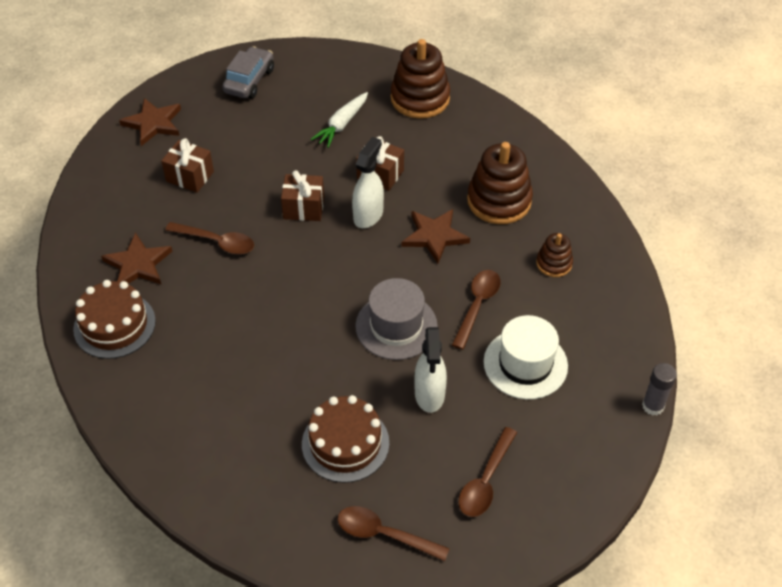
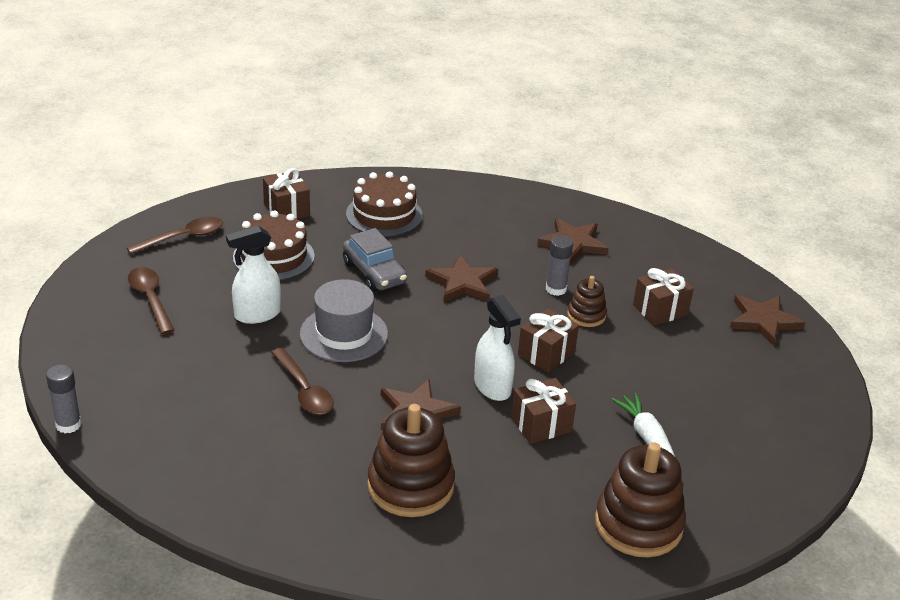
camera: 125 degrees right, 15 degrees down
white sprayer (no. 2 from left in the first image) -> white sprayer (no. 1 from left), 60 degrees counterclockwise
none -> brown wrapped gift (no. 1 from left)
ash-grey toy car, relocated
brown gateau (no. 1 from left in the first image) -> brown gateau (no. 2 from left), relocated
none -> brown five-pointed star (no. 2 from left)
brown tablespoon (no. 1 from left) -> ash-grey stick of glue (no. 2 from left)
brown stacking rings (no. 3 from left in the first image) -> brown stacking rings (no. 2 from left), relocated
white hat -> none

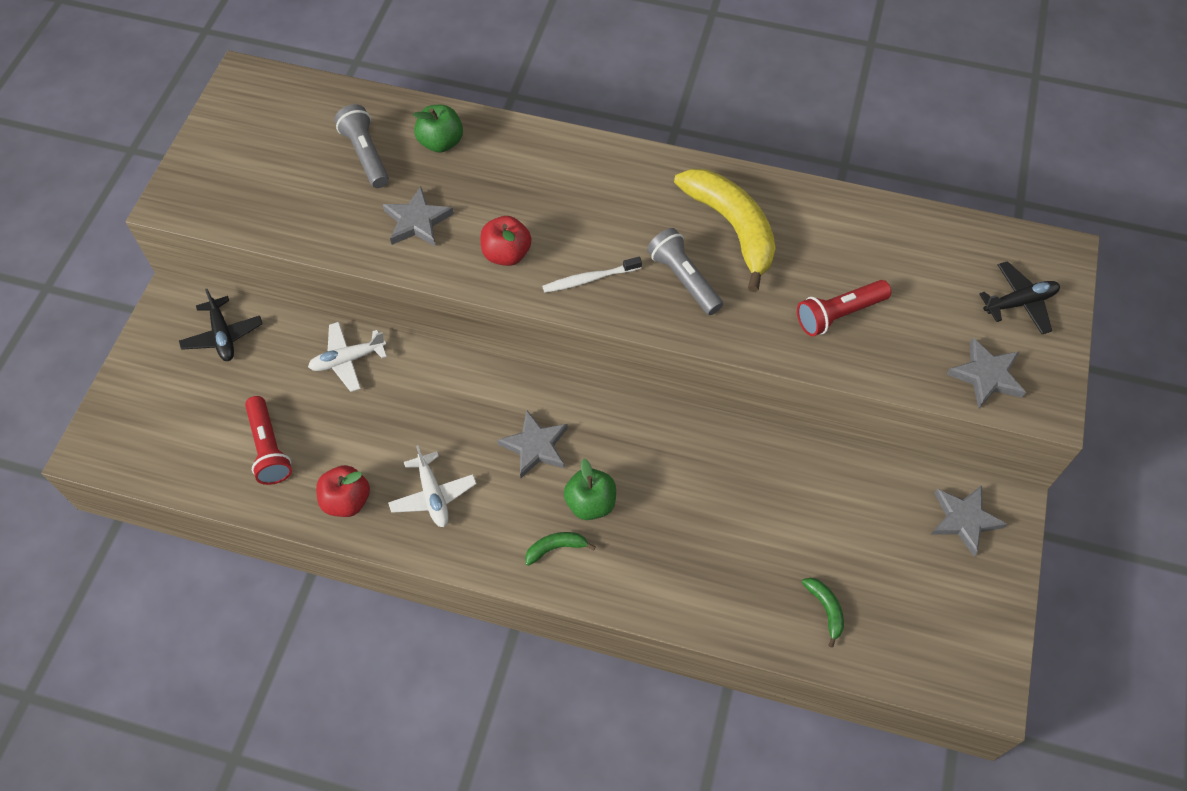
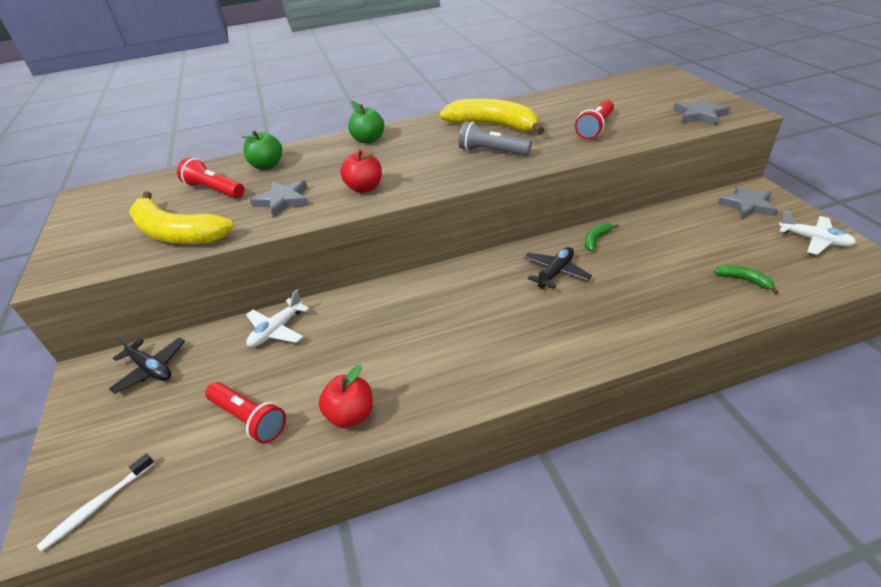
camera: 30 degrees left, 20 degrees down
white toothbrush, relocated
none -> bright yellow banana (no. 1 from left)
ash-grey torch (no. 1 from left) -> red torch (no. 1 from left)
green apple fruit (no. 2 from left), relocated
jet-black plane (no. 2 from left), relocated
green banana (no. 1 from left), relocated
white plane (no. 2 from left), relocated
ash-grey five-pointed star (no. 2 from left) -> none

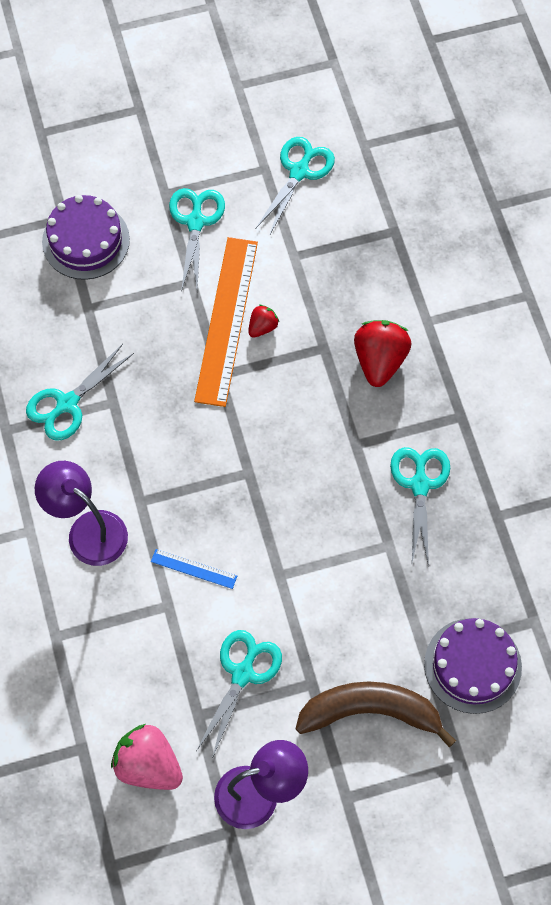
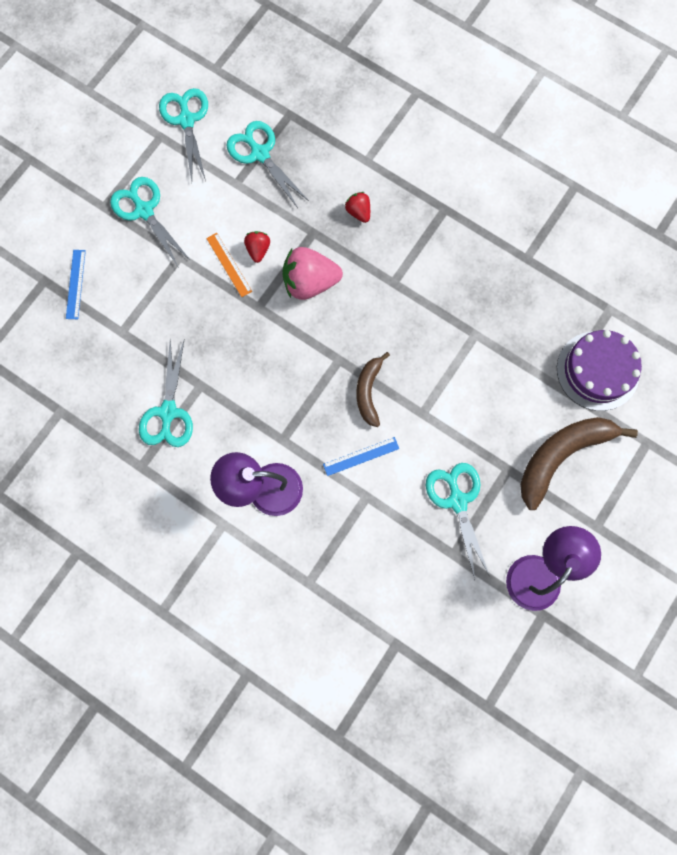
camera: 40 degrees left, 10 degrees up
purple gateau (no. 1 from left) -> royal blue ruler (no. 1 from left)
bright orange ruler, x0.44
turquoise scissors (no. 5 from left in the first image) -> turquoise scissors (no. 4 from left), relocated
pink toy strawberry, relocated
red toy strawberry (no. 2 from left), x0.52
none -> brown banana (no. 1 from left)

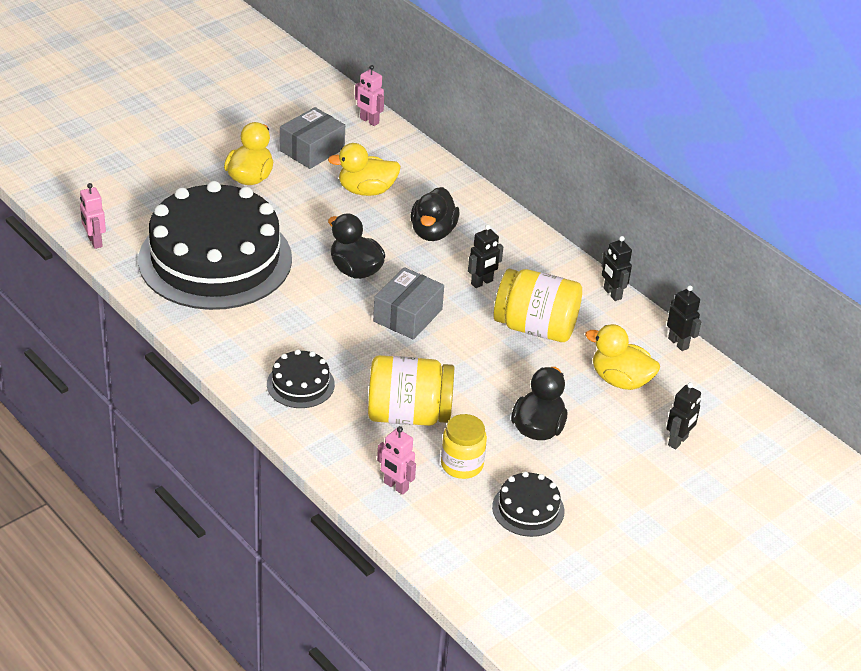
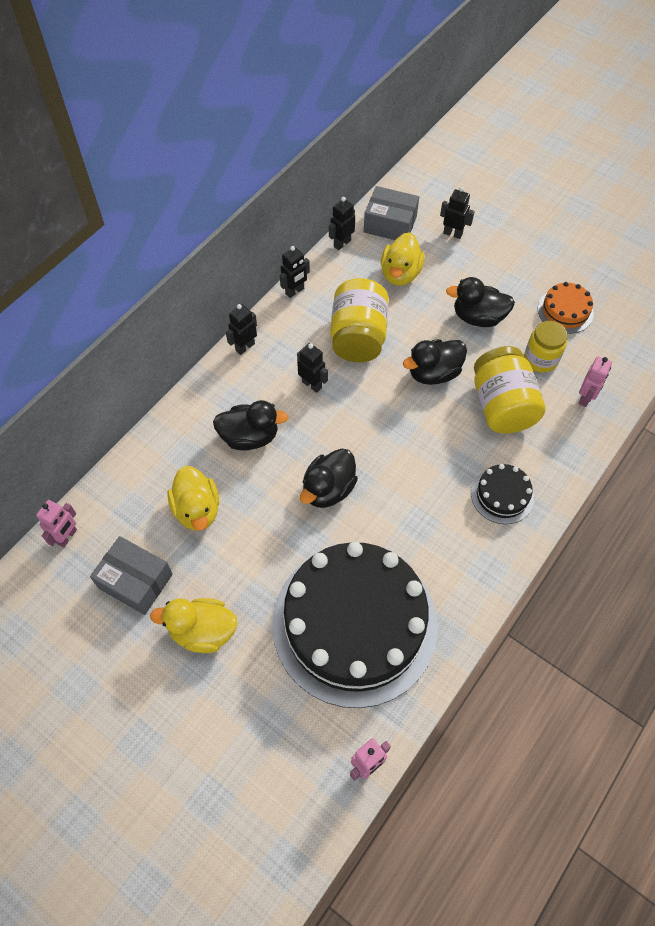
camera: 100 degrees left, 20 degrees up
none -> jet-black toy robot (no. 1 from left)
ash-grey package (no. 2 from left), relocated
none -> jet-black duck (no. 3 from left)
jet-black gateau (no. 3 from left) -> bright orange gateau

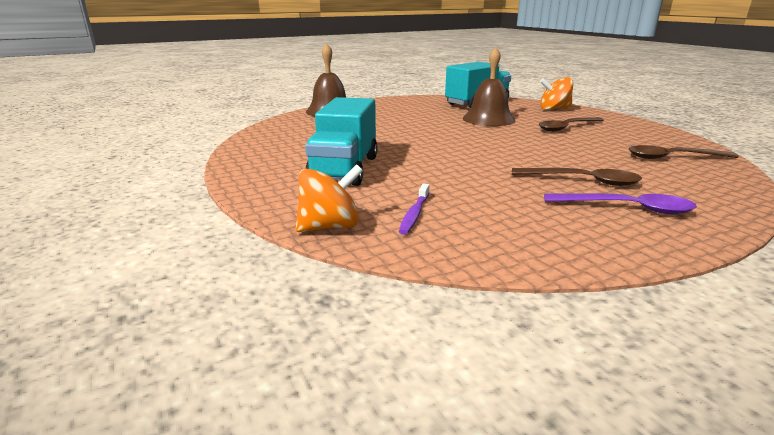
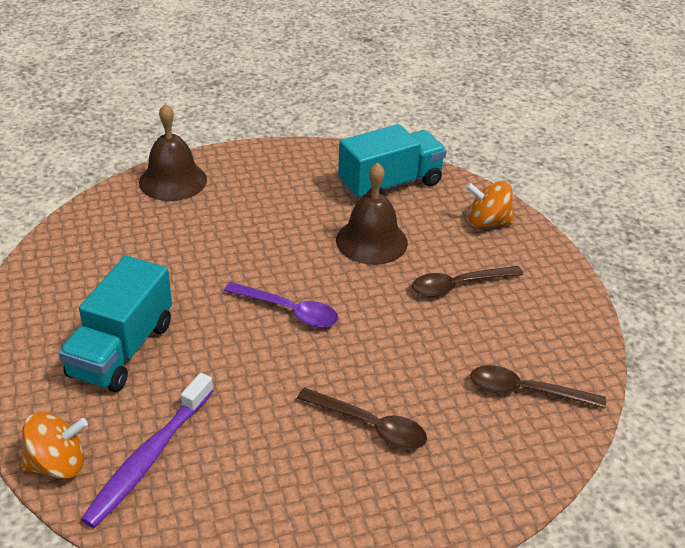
camera: 10 degrees right, 15 degrees up
purple toothbrush, x1.93
purple tablespoon, relocated

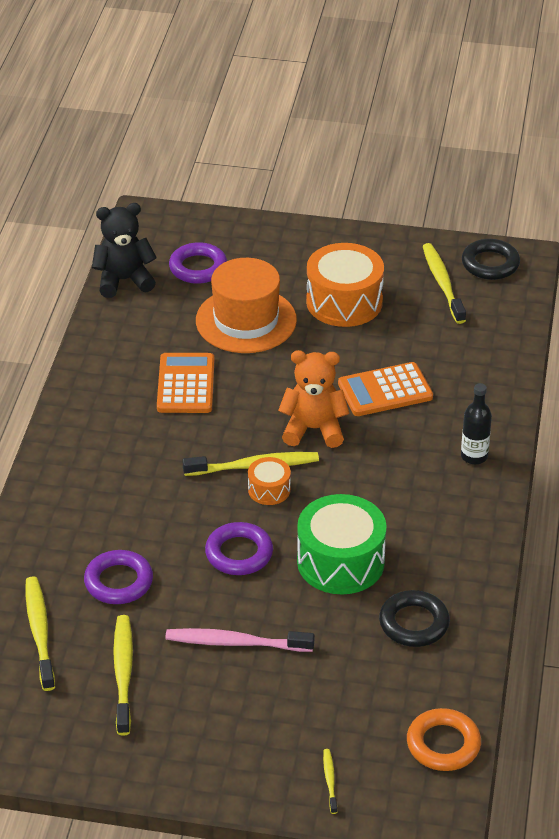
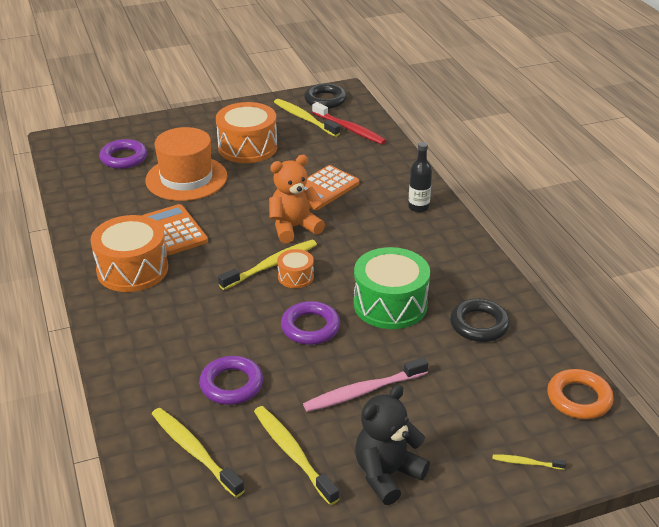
camera: 30 degrees left, 5 degrees down
none -> bright orange toy drum (no. 1 from left)
none -> red toothbrush
jet-black teddy bear, relocated
bright yellow toothbrush (no. 4 from left in the first image) -> bright yellow toothbrush (no. 5 from left), 45 degrees counterclockwise

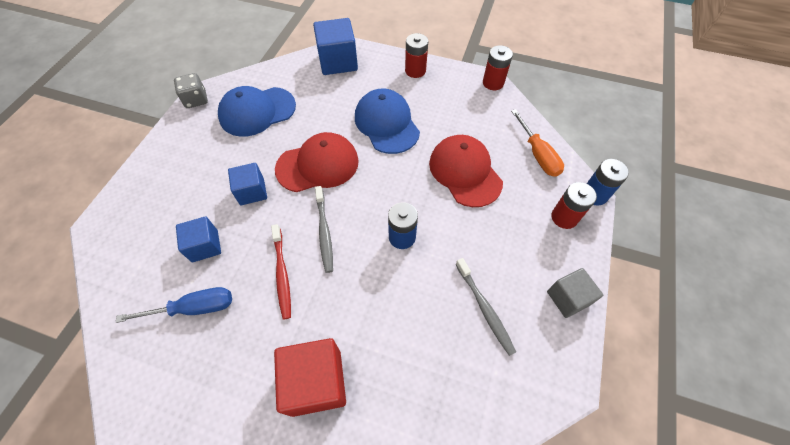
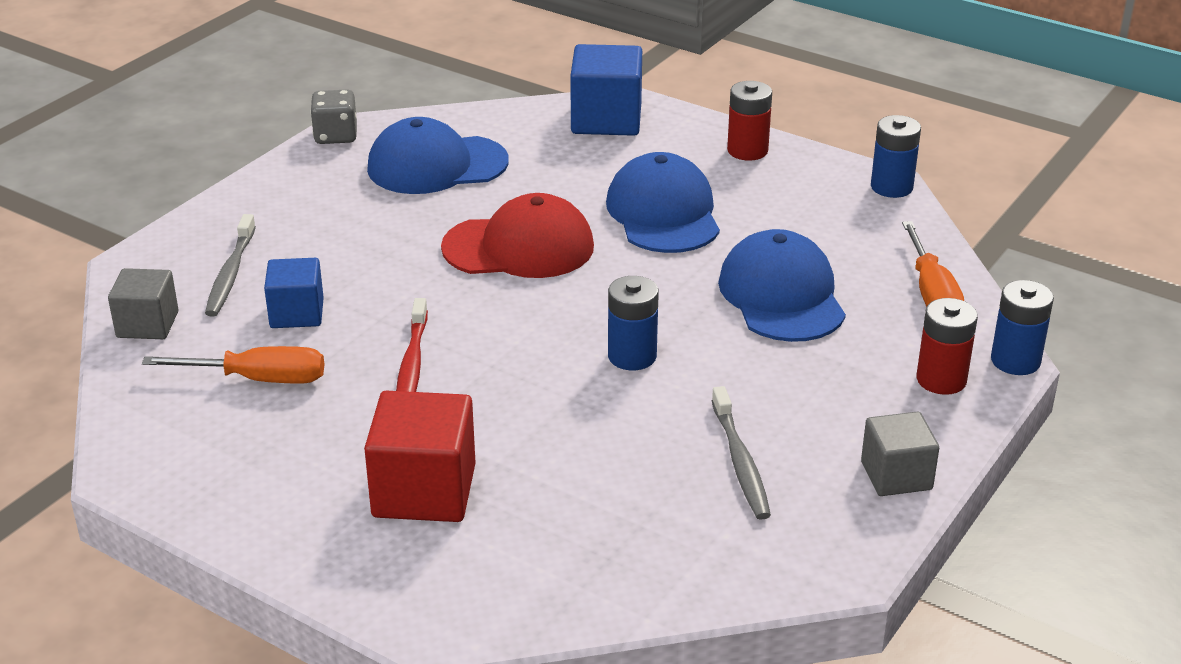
camera: 15 degrees right, 25 degrees down
none -> ash-grey cube (no. 1 from left)
royal blue screwdriver -> bright orange screwdriver (no. 1 from left)
ash-grey toothbrush (no. 1 from left), relocated
red cap (no. 2 from left) -> royal blue cap (no. 3 from left)
red power cell (no. 2 from left) -> royal blue power cell (no. 2 from left)
royal blue cube (no. 2 from left) -> none

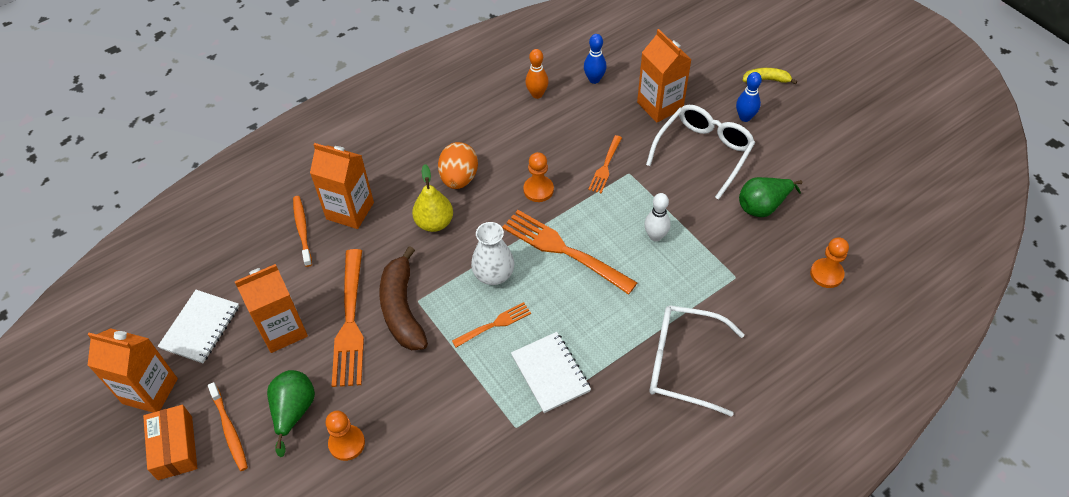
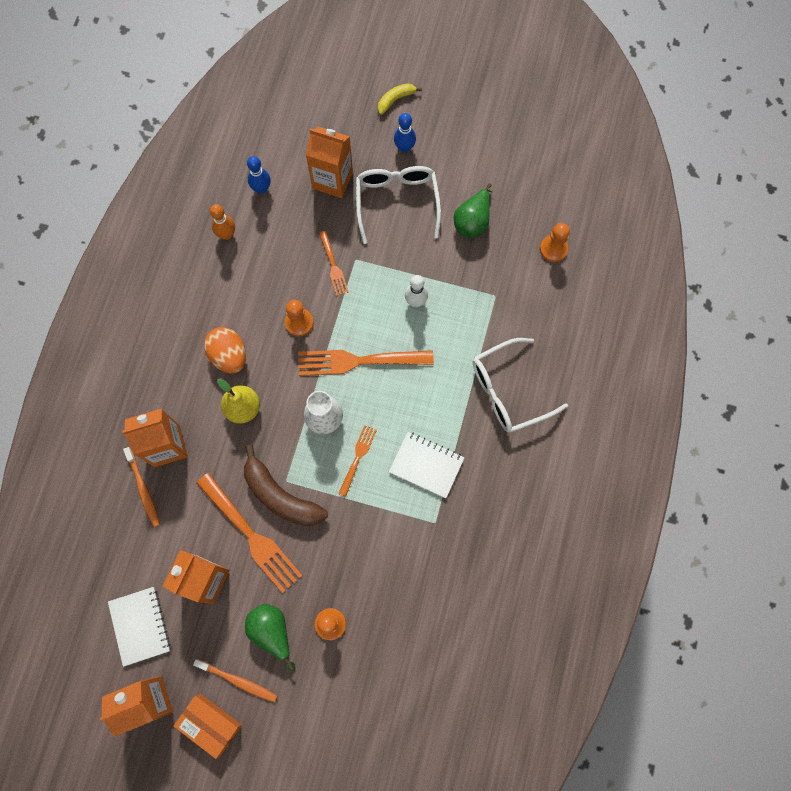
camera: 40 degrees left, 20 degrees up
bright orange toothbrush (no. 2 from left in the first image) -> bright orange toothbrush (no. 1 from left), 150 degrees counterclockwise

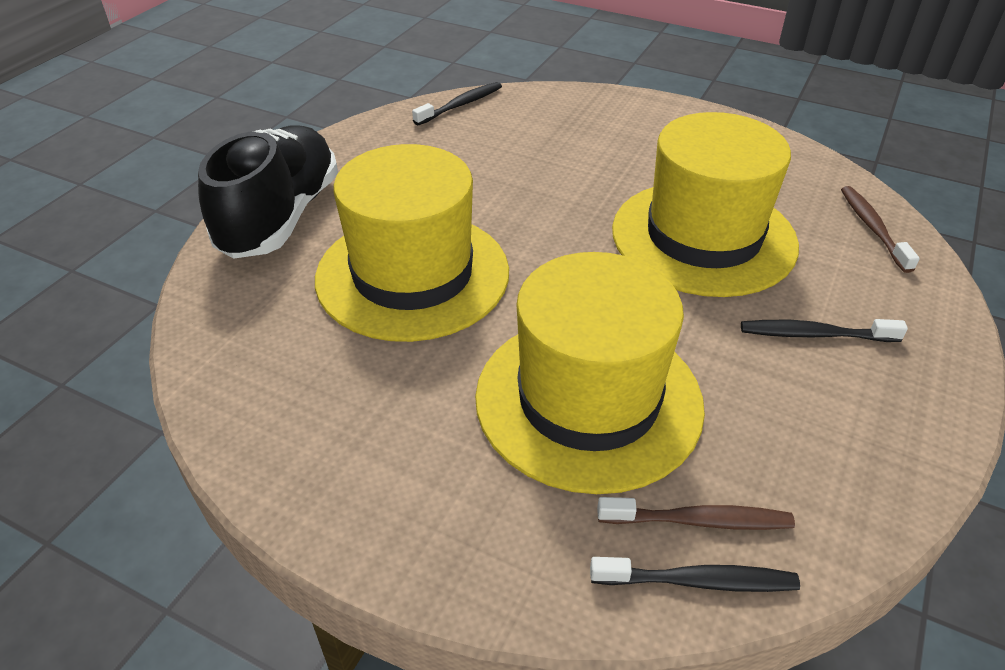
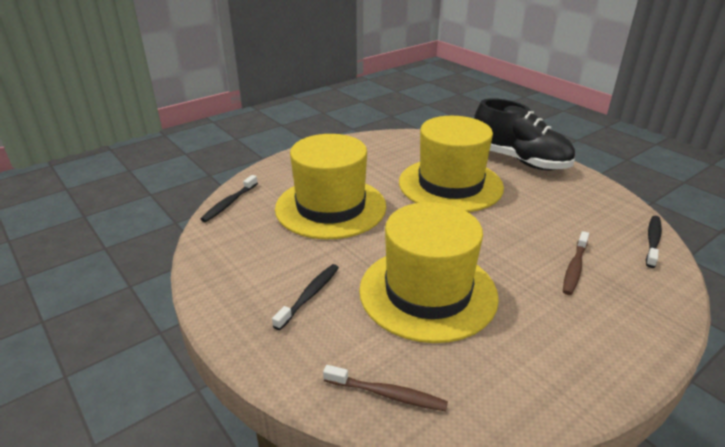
camera: 115 degrees right, 10 degrees down
brown toothbrush (no. 1 from left in the first image) -> brown toothbrush (no. 2 from left), relocated
jet-black toothbrush (no. 1 from left in the first image) -> jet-black toothbrush (no. 3 from left), 135 degrees counterclockwise

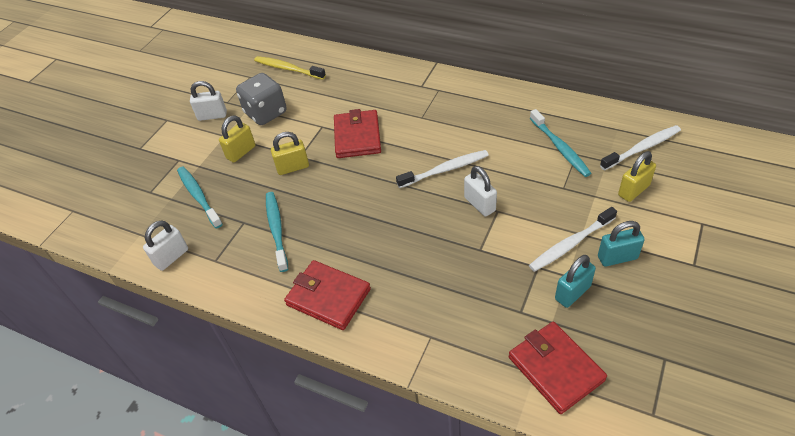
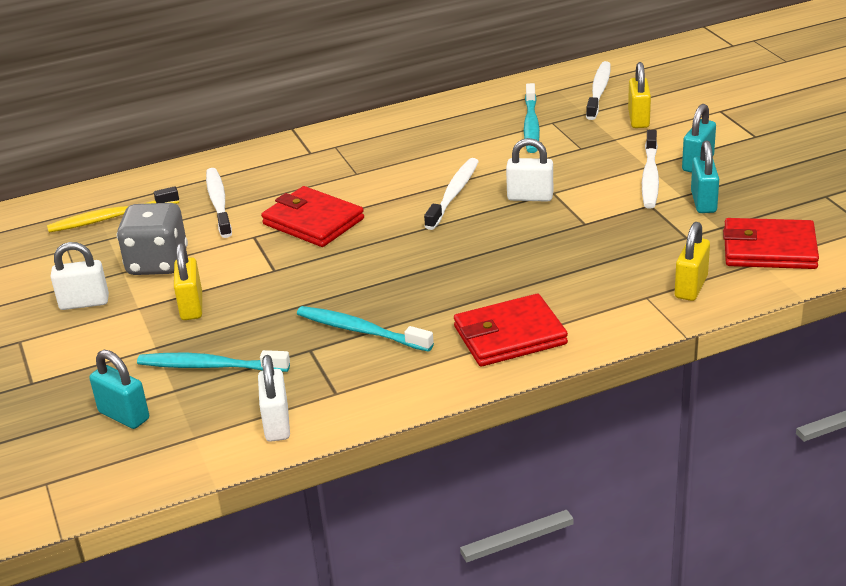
camera: 50 degrees left, 15 degrees down
white lock (no. 2 from left in the first image) -> white lock (no. 1 from left), 45 degrees clockwise
none -> turquoise lock (no. 1 from left)
none -> white toothbrush (no. 1 from left)
turquoise toothbrush (no. 3 from left), 75 degrees clockwise
bright yellow lock (no. 2 from left in the first image) -> bright yellow lock (no. 3 from left), relocated

